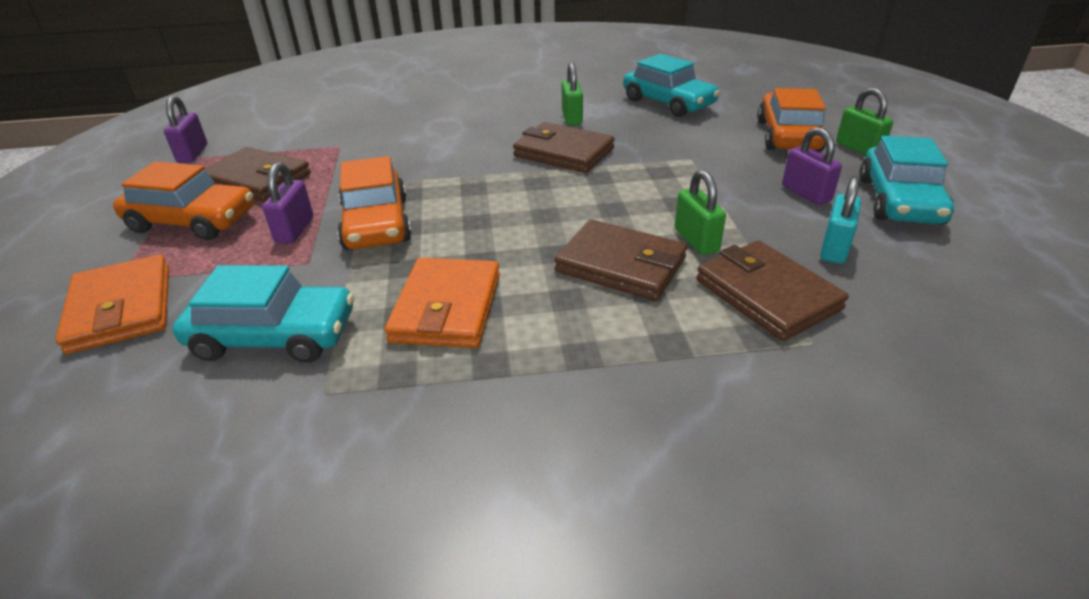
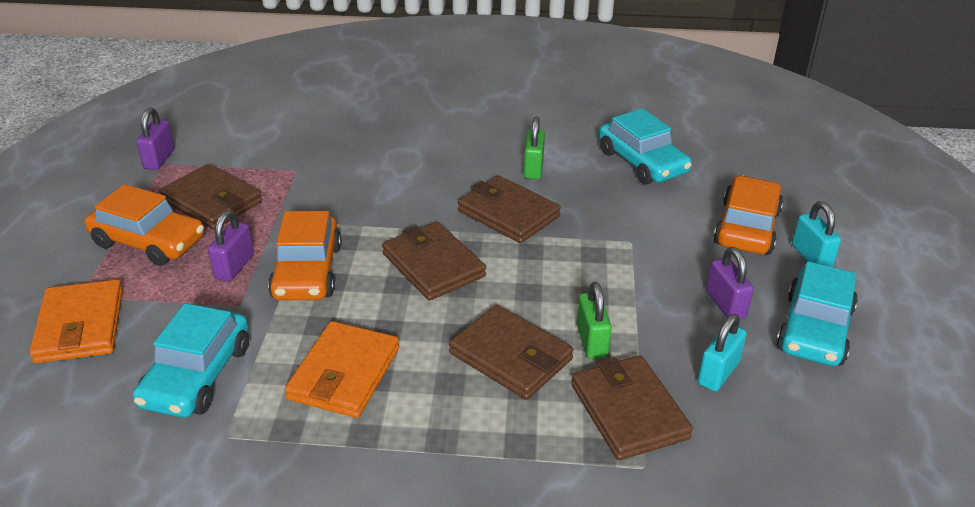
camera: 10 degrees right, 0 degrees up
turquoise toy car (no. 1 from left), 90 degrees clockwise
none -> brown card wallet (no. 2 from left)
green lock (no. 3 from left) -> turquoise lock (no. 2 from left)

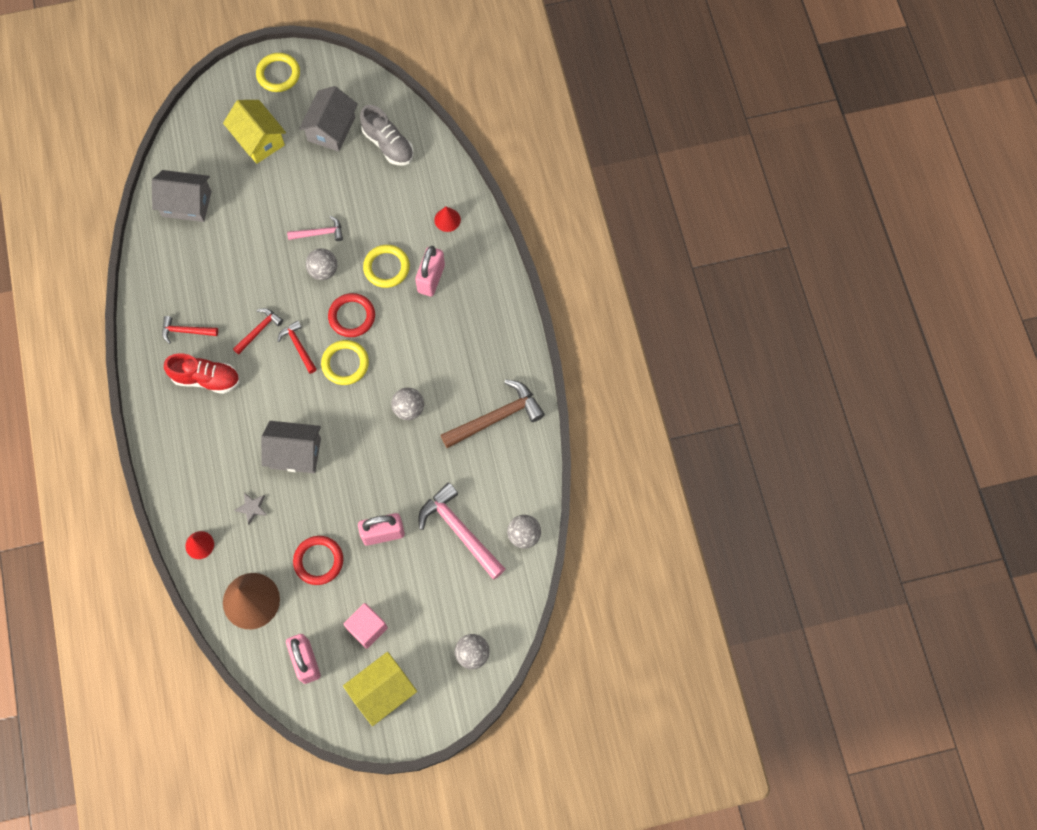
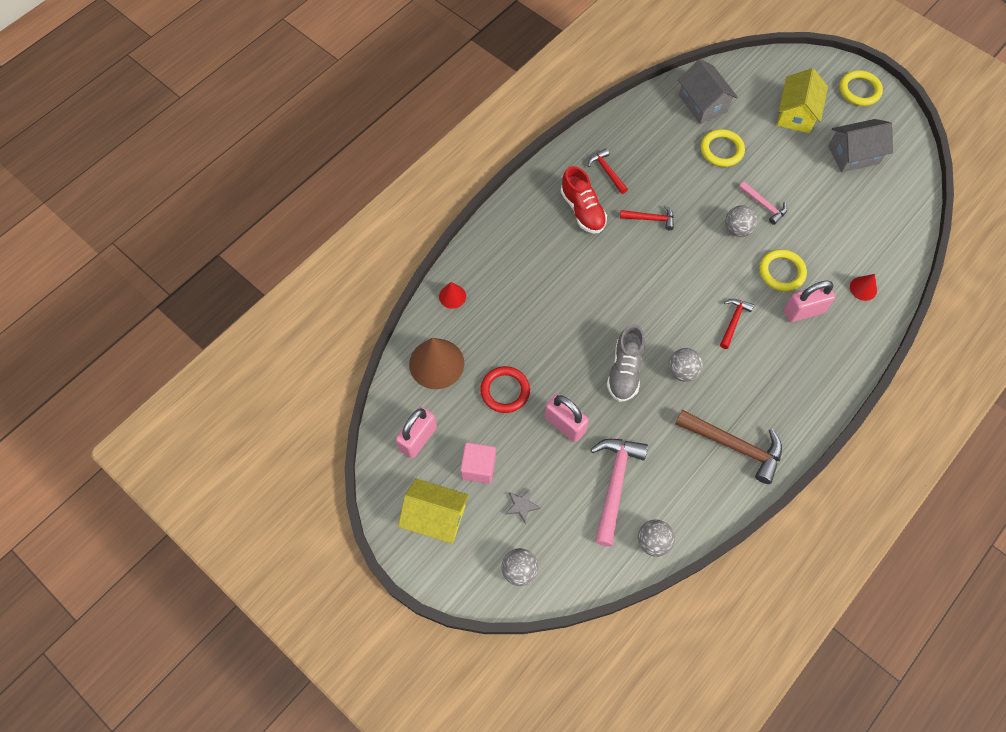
camera: 55 degrees right, 5 degrees down
ash-grey five-pointed star, relocated
ash-grey sneaker, relocated
bright yellow ring (no. 2 from left in the first image) -> bright yellow ring (no. 1 from left), relocated
red hammer (no. 3 from left), relocated
ash-grey cottage (no. 2 from left) -> none
red ring (no. 2 from left) -> none

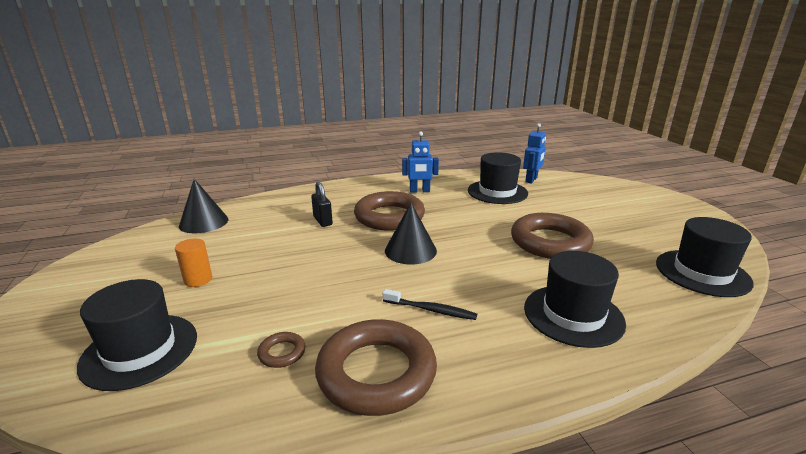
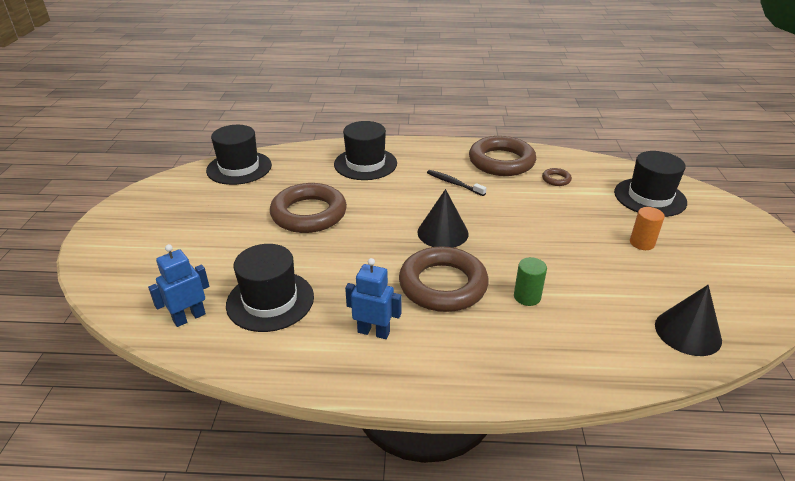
camera: 160 degrees left, 10 degrees up
jet-black lock -> green cylinder shape

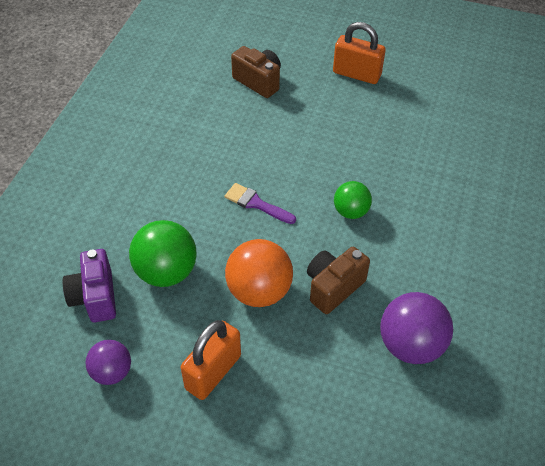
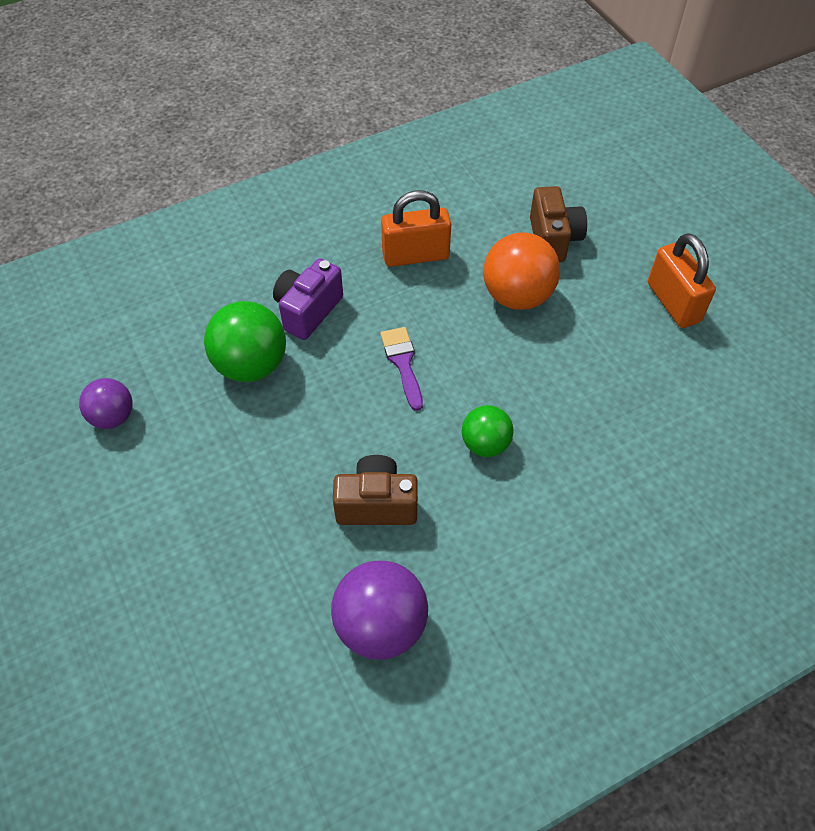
camera: 45 degrees right, 5 degrees up
purple camera, relocated
bright orange lock (no. 1 from left), relocated
bright orange sphere, relocated

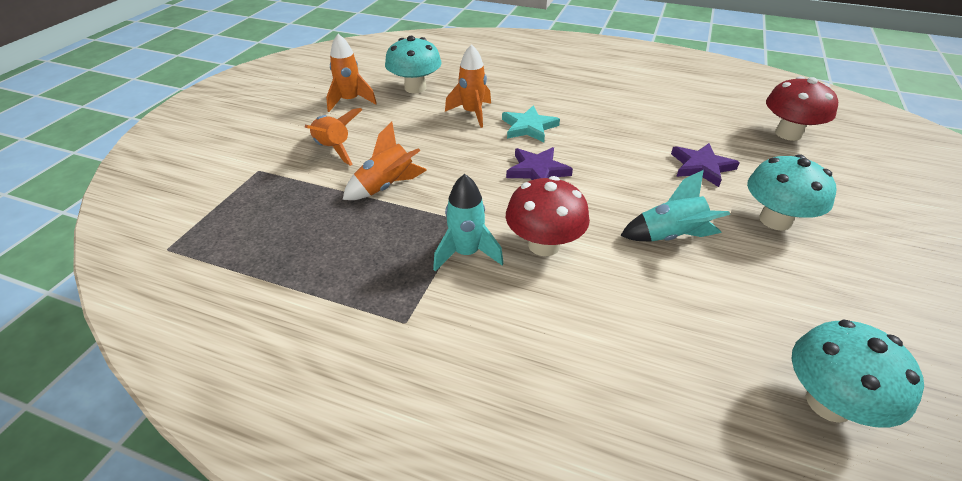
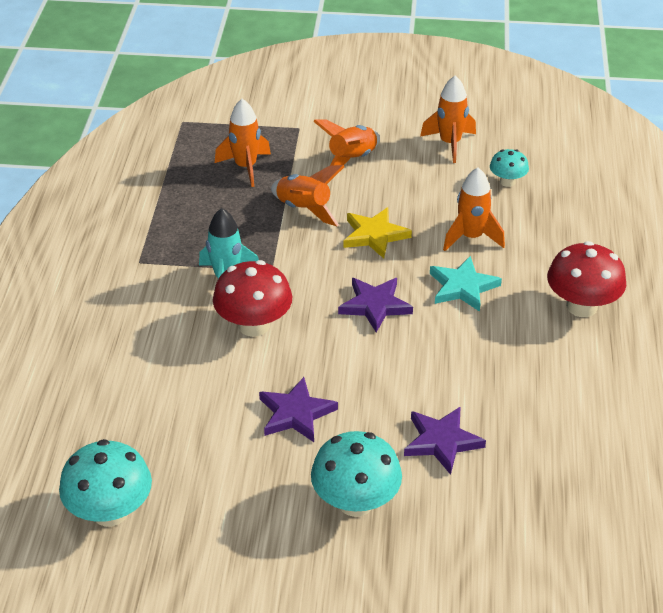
camera: 75 degrees right, 0 degrees up
none -> bright orange rocket (no. 1 from left)
turquoise rocket (no. 2 from left) -> purple five-pointed star (no. 1 from left)
none -> bright yellow five-pointed star
turquoise fungus (no. 1 from left in the first image) -> turquoise fungus (no. 3 from left), x0.56
red fungus (no. 2 from left), relocated

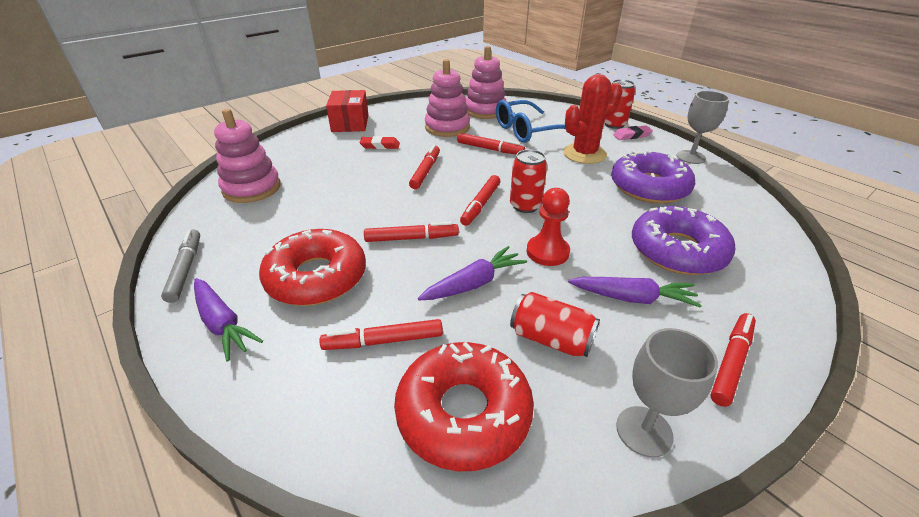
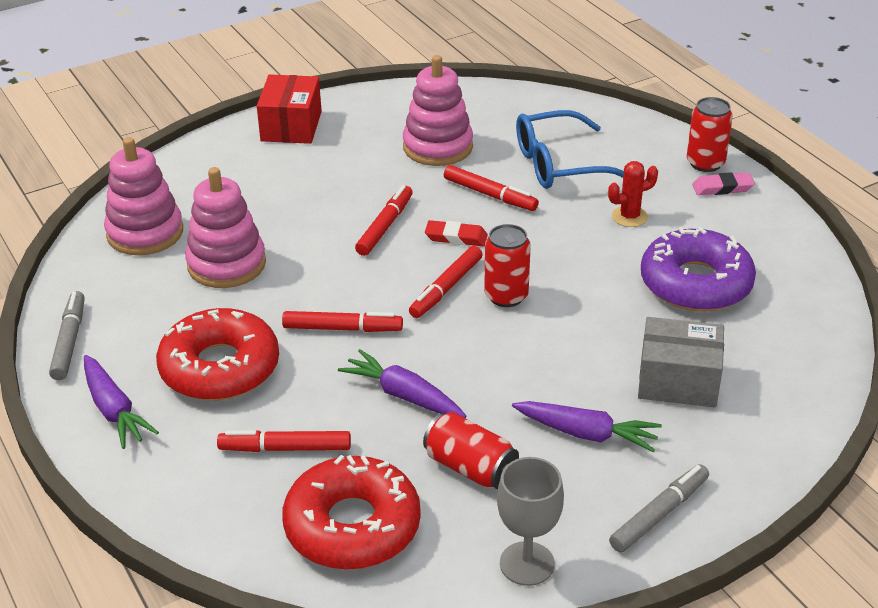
camera: 10 degrees right, 0 degrees up
pink stacking rings (no. 3 from left in the first image) -> pink stacking rings (no. 2 from left), relocated
purple toy carrot (no. 2 from left), 120 degrees counterclockwise
red pencil eraser, relocated
red prickly plant, x0.55
red marker (no. 6 from left) -> ash-grey marker (no. 2 from left)
purple glazed donut (no. 2 from left) -> ash-grey package
red chess pawn -> none
ash-grey chalice (no. 2 from left) -> none

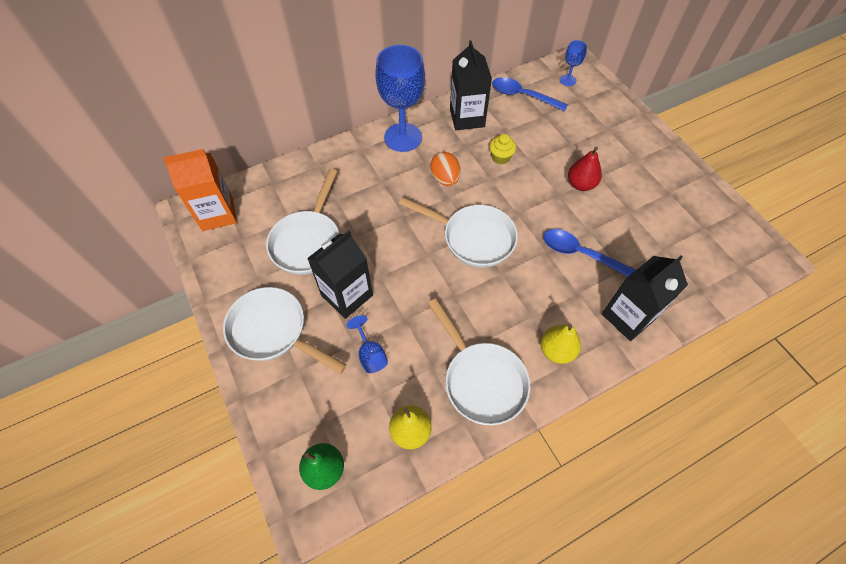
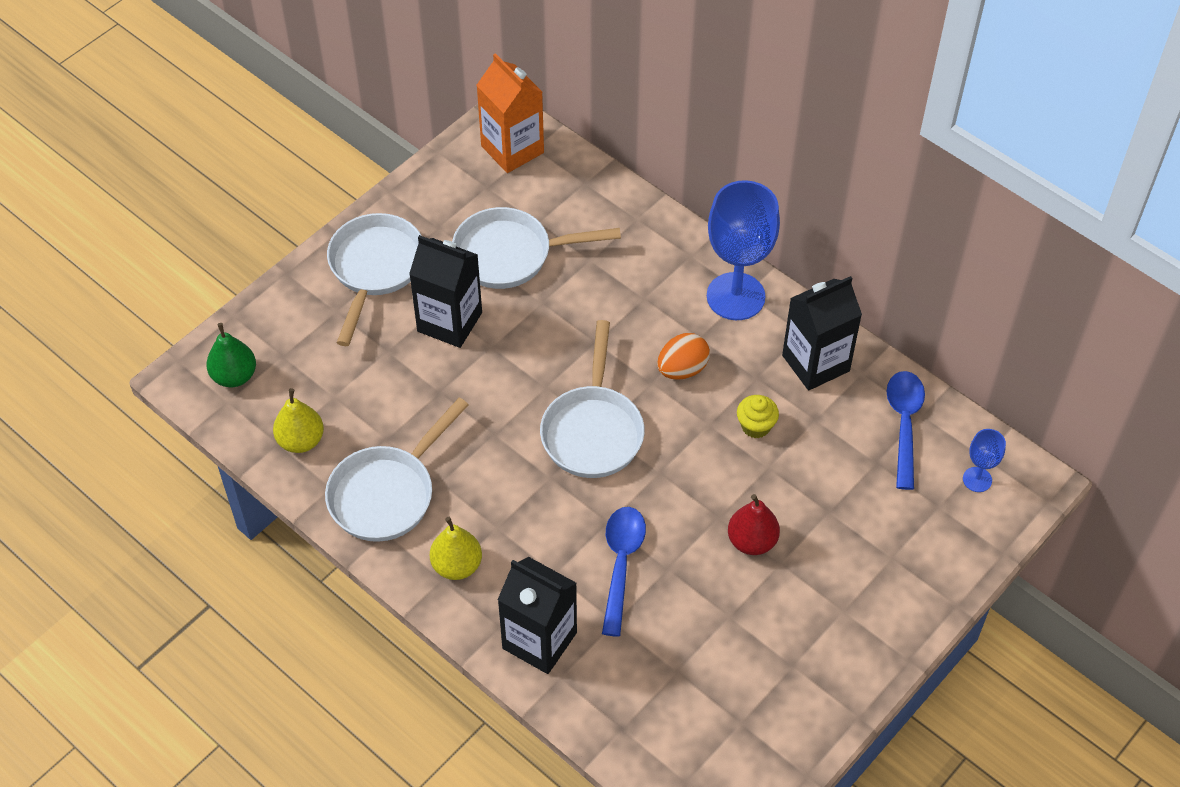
camera: 70 degrees right, 5 degrees down
royal blue chalice (no. 1 from left) -> none

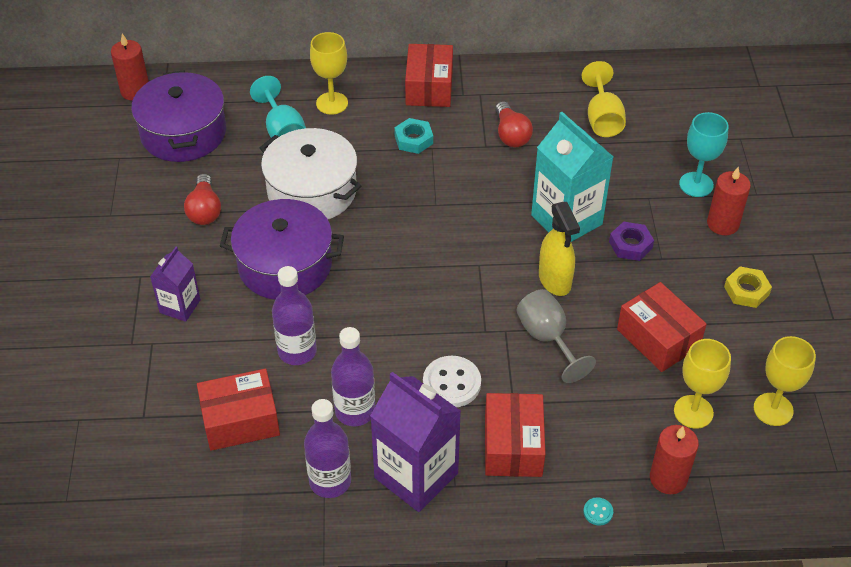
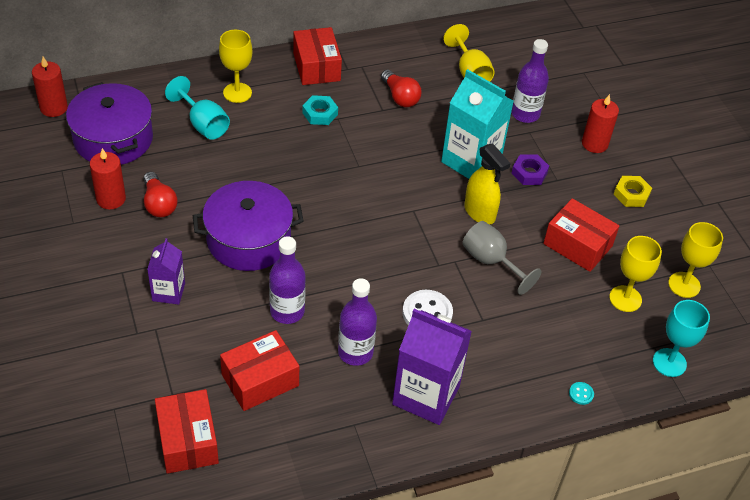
camera: 20 degrees left, 0 degrees up
red pillar candle (no. 2 from left), relocated
red package (no. 3 from left in the first image) -> red package (no. 1 from left), relocated
purple bottle (no. 2 from left in the first image) -> purple bottle (no. 3 from left), relocated
turquoise chalice (no. 2 from left), relocated
white pot -> none

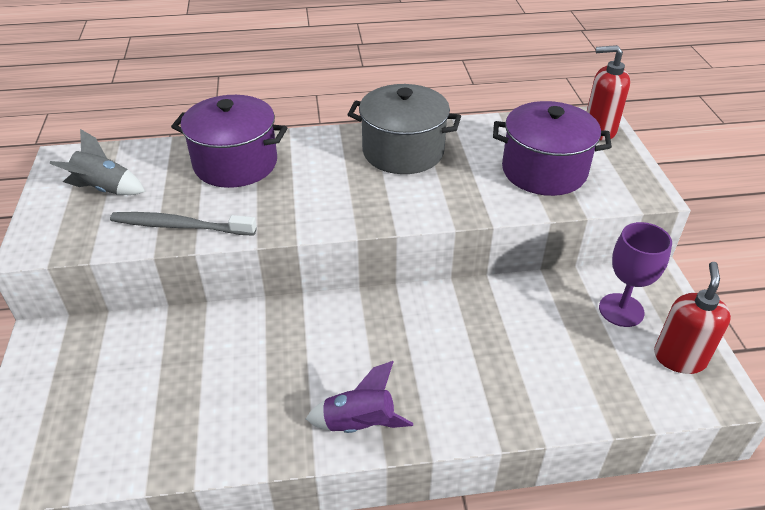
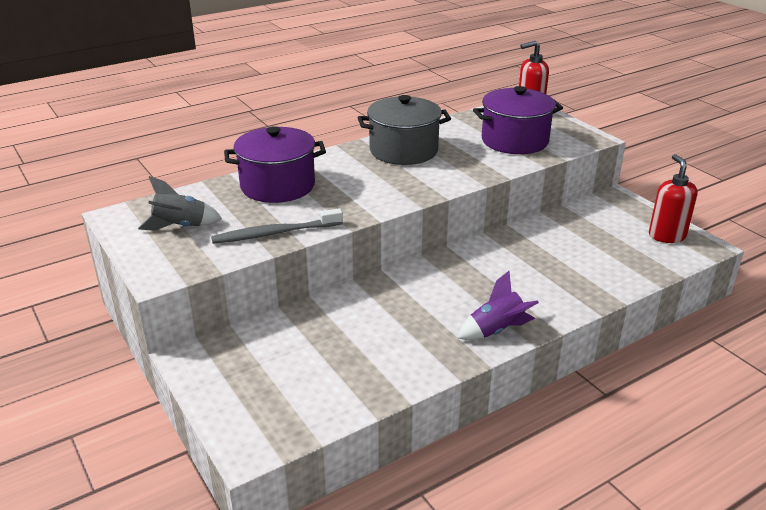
camera: 25 degrees left, 10 degrees down
purple chalice -> none

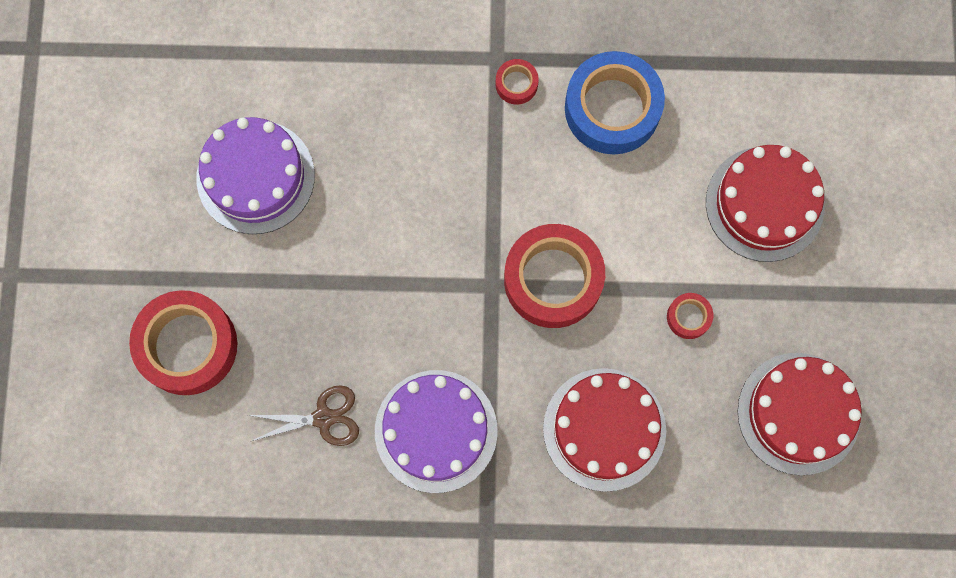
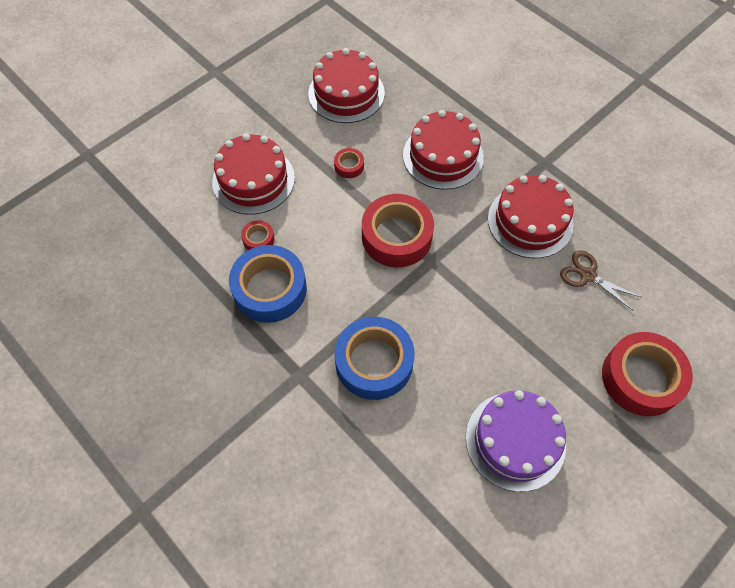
camera: 135 degrees left, 15 degrees down
red roll of tape (no. 2 from left in the first image) -> red roll of tape (no. 1 from left), relocated
none -> royal blue roll of tape (no. 2 from left)
purple gateau (no. 2 from left) -> red gateau (no. 4 from left)

